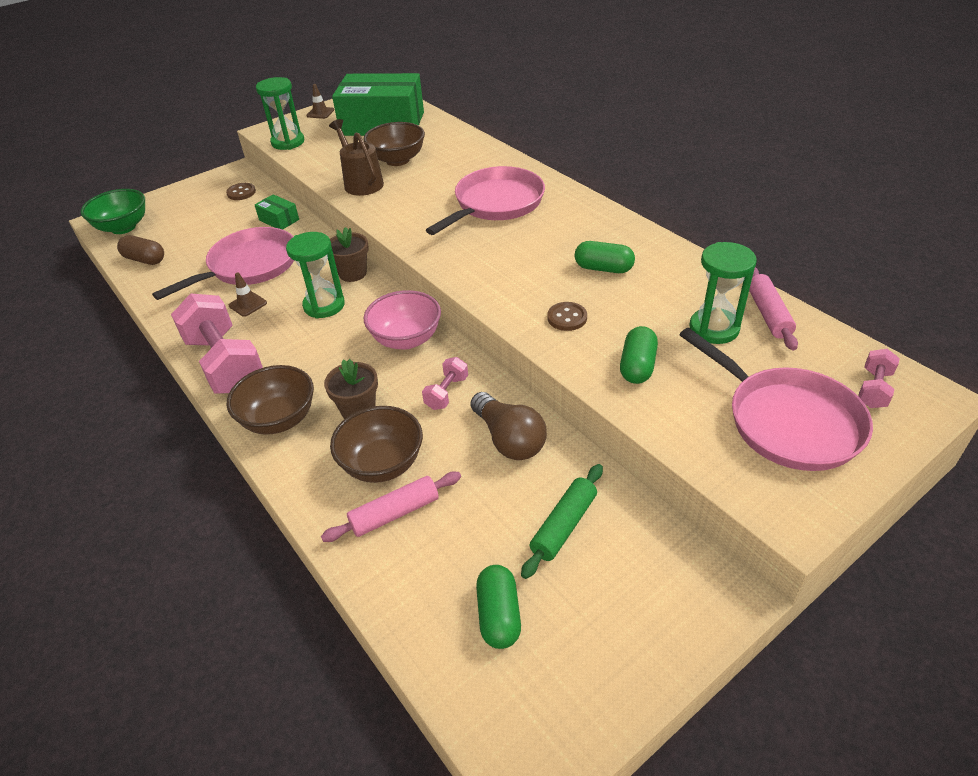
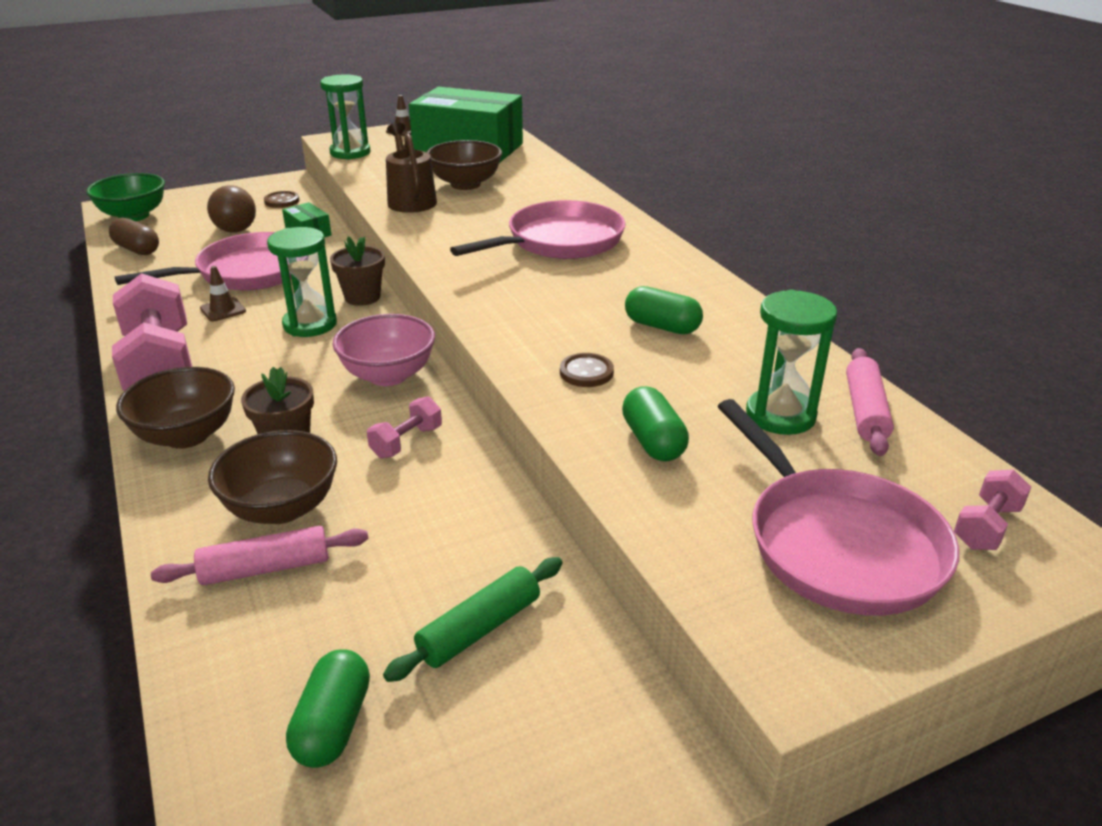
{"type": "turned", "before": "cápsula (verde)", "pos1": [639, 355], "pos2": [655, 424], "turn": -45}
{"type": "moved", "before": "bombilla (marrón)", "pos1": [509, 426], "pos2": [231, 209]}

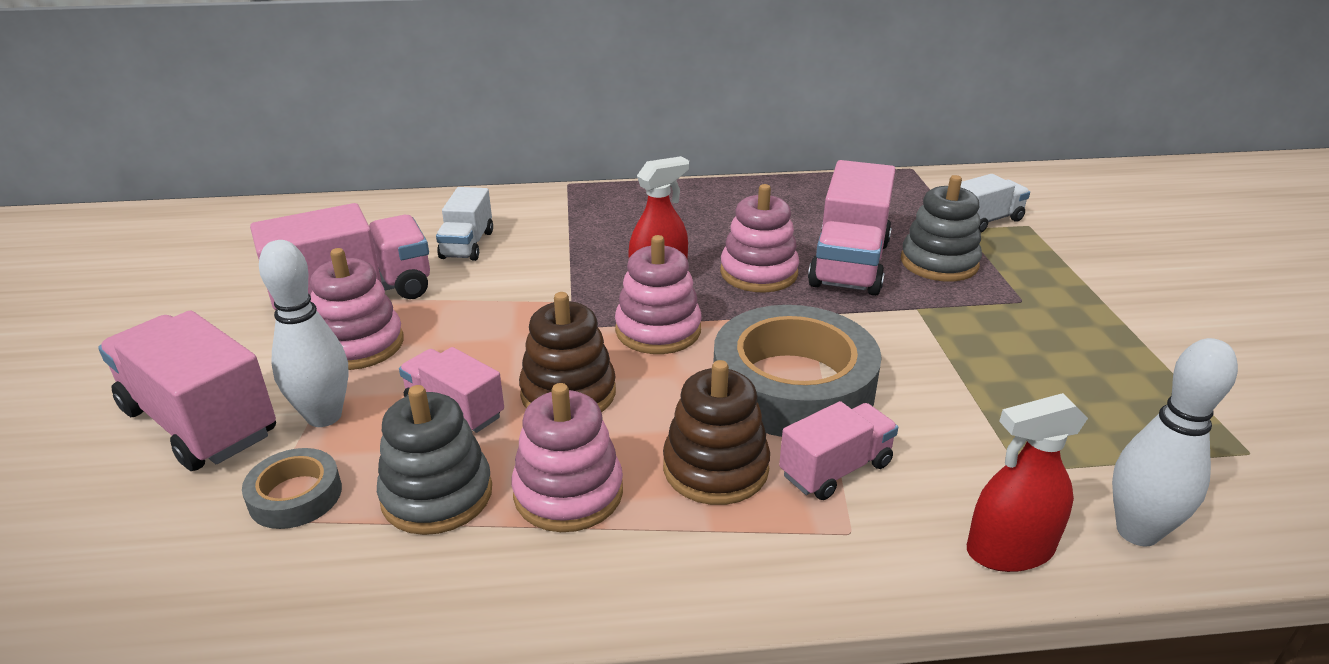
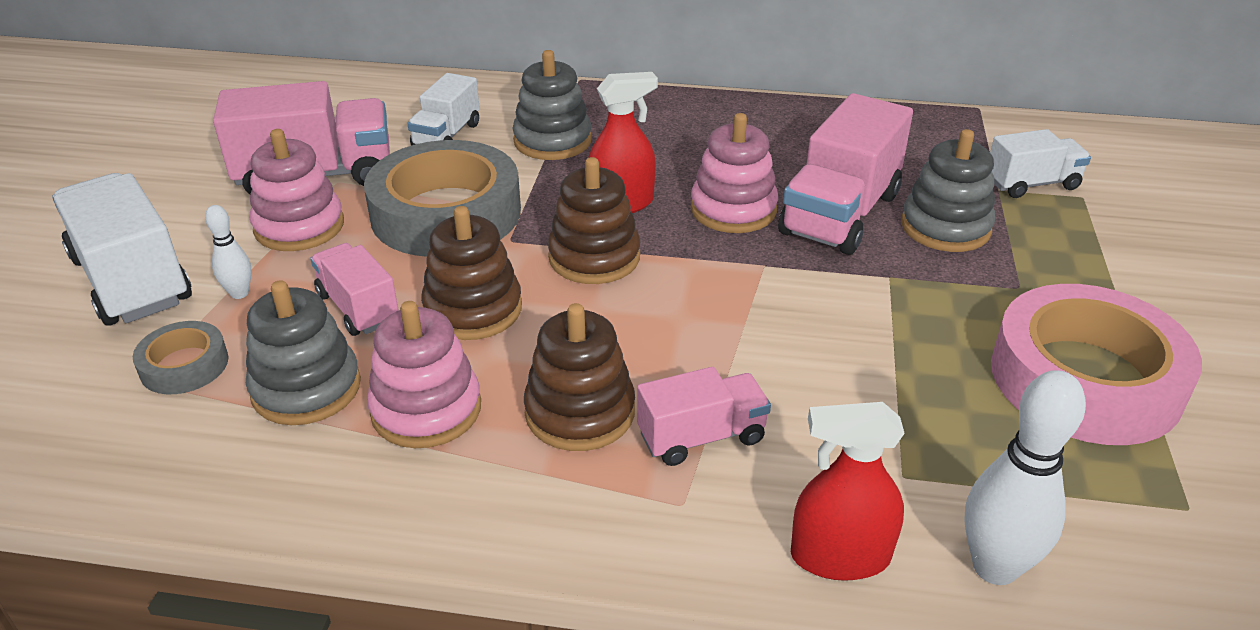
{"type": "recoloured", "before": "juguete apilable (rosa)", "after": "juguete apilable (marrón)", "pos1": [658, 294], "pos2": [594, 220]}
{"type": "resized", "before": "bolo (blanco)", "pos1": [304, 333], "pos2": [228, 252], "scale": 0.54}
{"type": "moved", "before": "cinta adhesiva (gris)", "pos1": [797, 371], "pos2": [442, 198]}
{"type": "recoloured", "before": "camión (rosa)", "after": "camión (blanco)", "pos1": [187, 391], "pos2": [122, 249]}
{"type": "added", "after": "juguete apilable (gris)", "pos2": [552, 105]}
{"type": "added", "after": "cinta adhesiva (rosa)", "pos2": [1096, 364]}

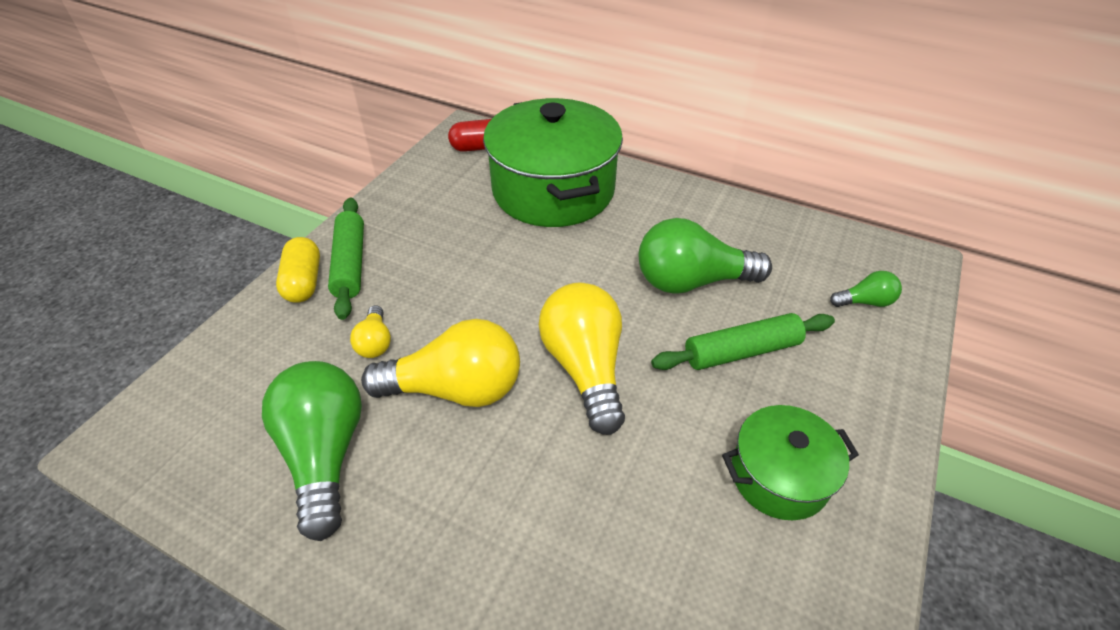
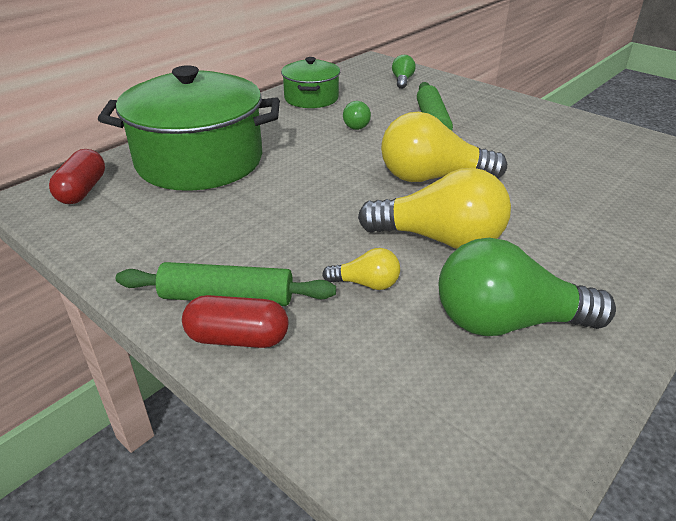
{"type": "resized", "before": "bombilla (verde)", "pos1": [705, 256], "pos2": [357, 115], "scale": 0.48}
{"type": "recoloured", "before": "cápsula (amarillo)", "after": "cápsula (rojo)", "pos1": [298, 270], "pos2": [235, 321]}
{"type": "turned", "before": "bombilla (amarillo)", "pos1": [440, 363], "pos2": [434, 208], "turn": 90}
{"type": "moved", "before": "olla (verde)", "pos1": [790, 462], "pos2": [310, 82]}

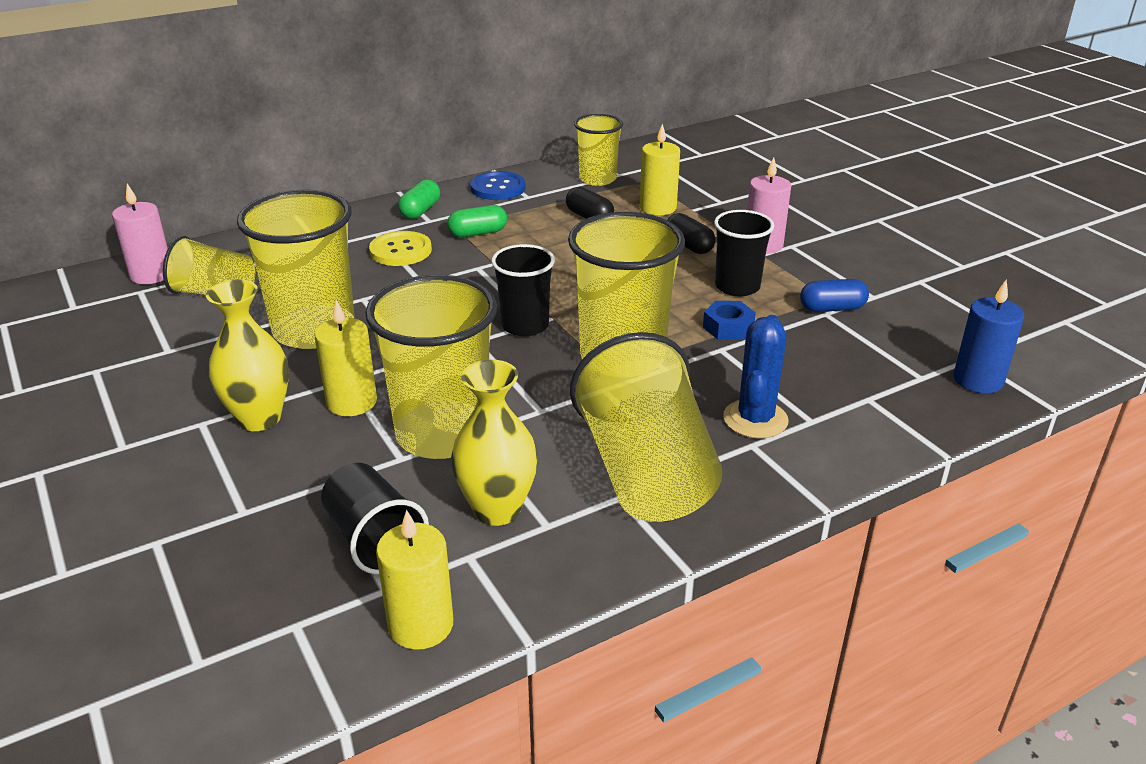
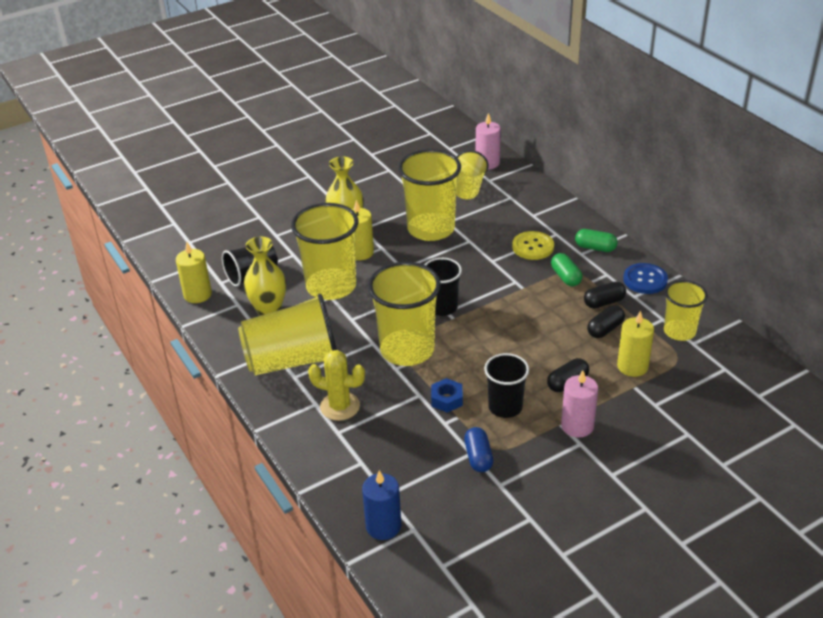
{"type": "recoloured", "before": "cactus (azul)", "after": "cactus (amarillo)", "pos1": [755, 377], "pos2": [336, 385]}
{"type": "added", "after": "cápsula (negro)", "pos2": [605, 295]}

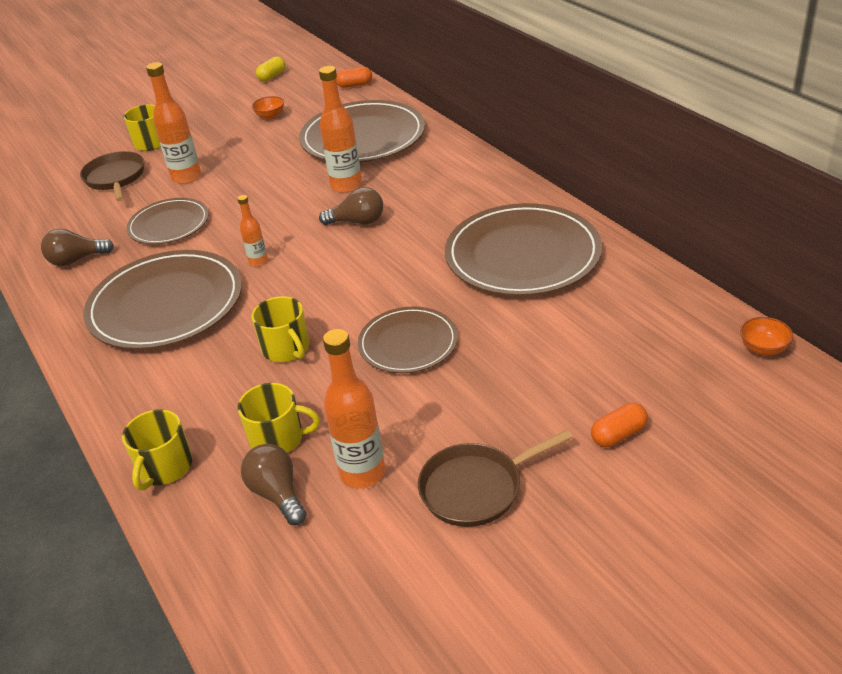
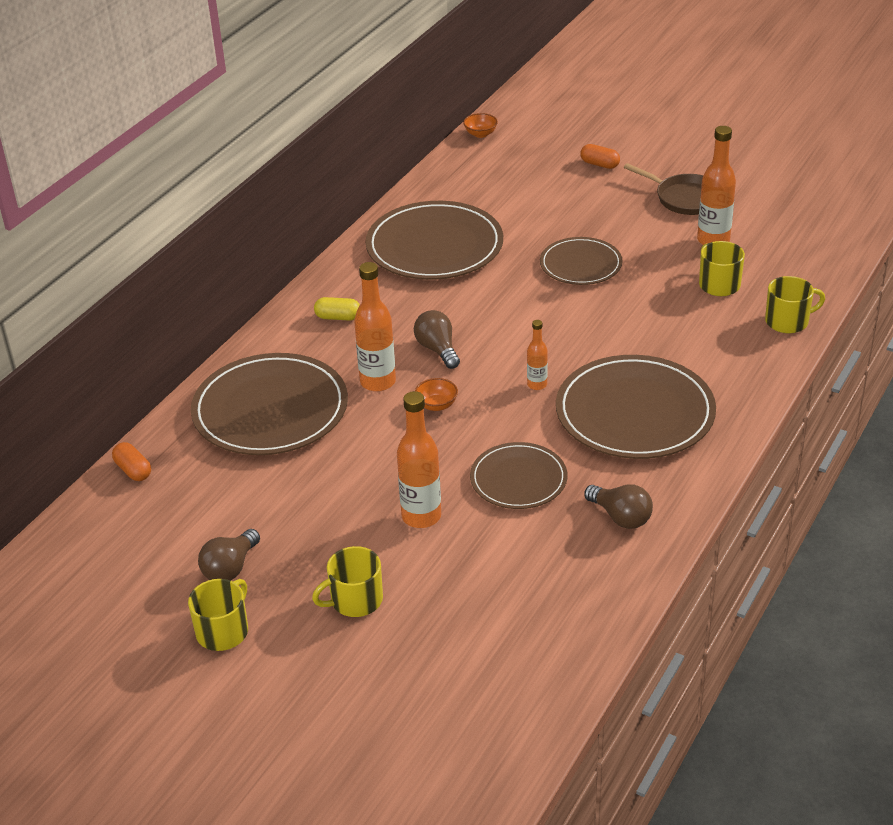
{"type": "moved", "before": "cápsula (amarillo)", "pos1": [270, 68], "pos2": [337, 309]}
{"type": "moved", "before": "cuenco (naranja)", "pos1": [268, 107], "pos2": [436, 394]}
{"type": "removed", "before": "sartén (marrón)", "pos1": [112, 176]}
{"type": "moved", "before": "taza (amarillo)", "pos1": [280, 329], "pos2": [218, 615]}
{"type": "moved", "before": "bombilla (marrón)", "pos1": [273, 484], "pos2": [229, 554]}

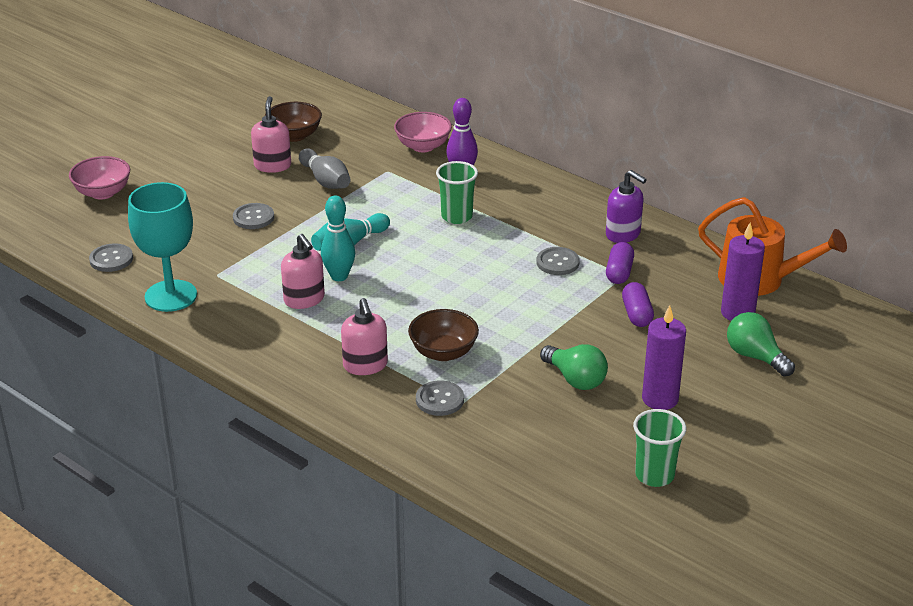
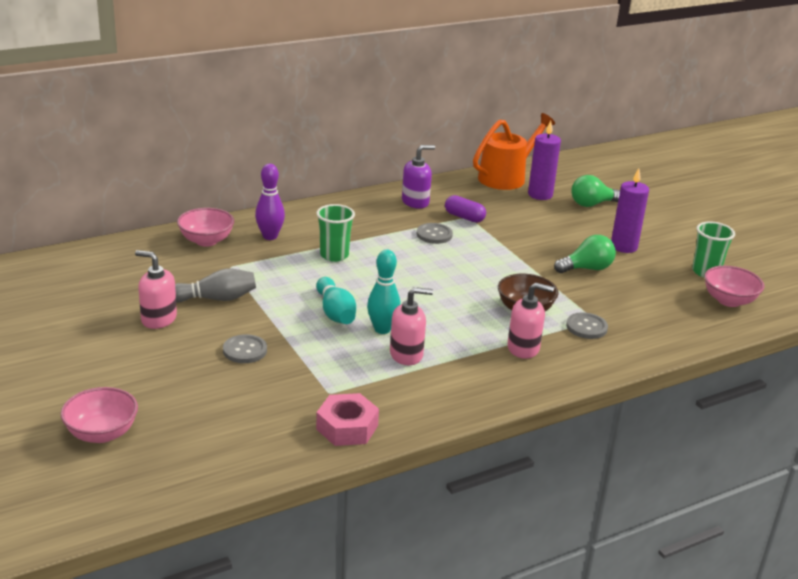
{"type": "removed", "before": "cuenco (marrón)", "pos1": [293, 122]}
{"type": "replaced", "before": "copa (turquesa)", "after": "tuerca (rosa)", "pos1": [162, 247], "pos2": [347, 419]}
{"type": "removed", "before": "botón (gris)", "pos1": [111, 258]}
{"type": "removed", "before": "cápsula (morado)", "pos1": [638, 304]}
{"type": "added", "after": "cuenco (rosa)", "pos2": [734, 286]}

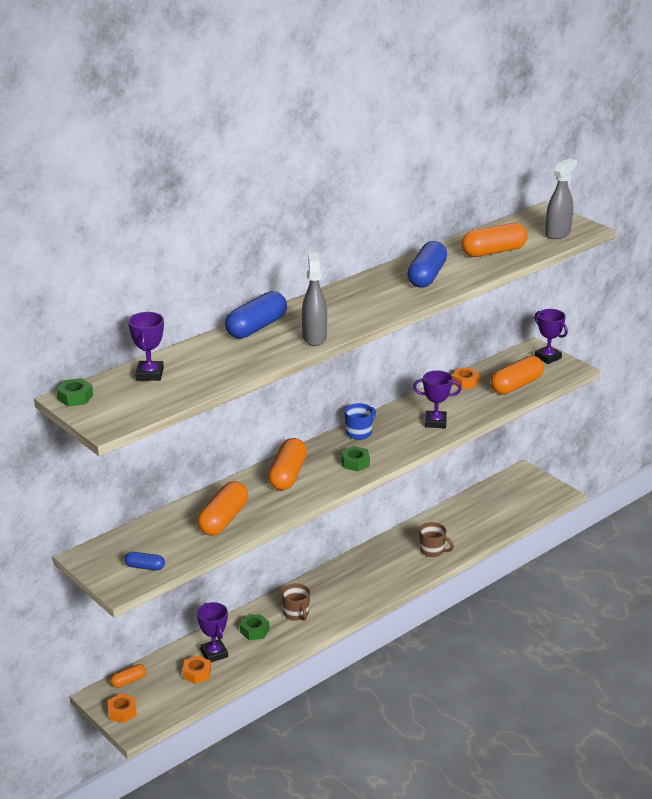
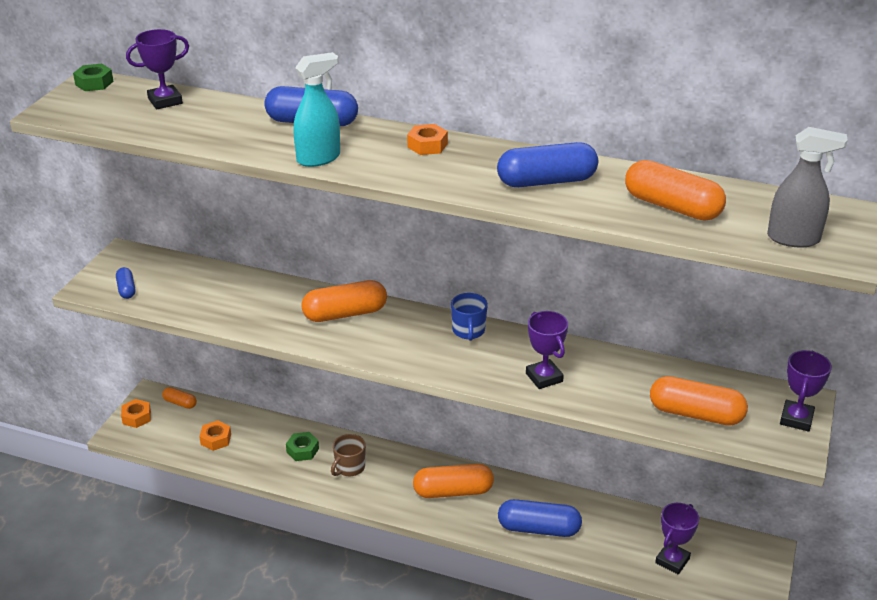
{"type": "recoloured", "before": "pulverizador (gris)", "after": "pulverizador (turquesa)", "pos1": [314, 299], "pos2": [316, 109]}
{"type": "moved", "before": "tuerca (naranja)", "pos1": [465, 378], "pos2": [427, 139]}
{"type": "turned", "before": "taza (azul)", "pos1": [360, 421], "pos2": [469, 317], "turn": 75}
{"type": "removed", "before": "tuerca (verde)", "pos1": [356, 458]}
{"type": "moved", "before": "cápsula (naranja)", "pos1": [222, 508], "pos2": [453, 481]}
{"type": "replaced", "before": "taza (marrón)", "after": "cápsula (azul)", "pos1": [436, 539], "pos2": [540, 518]}
{"type": "moved", "before": "trofeo (morado)", "pos1": [212, 632], "pos2": [677, 538]}

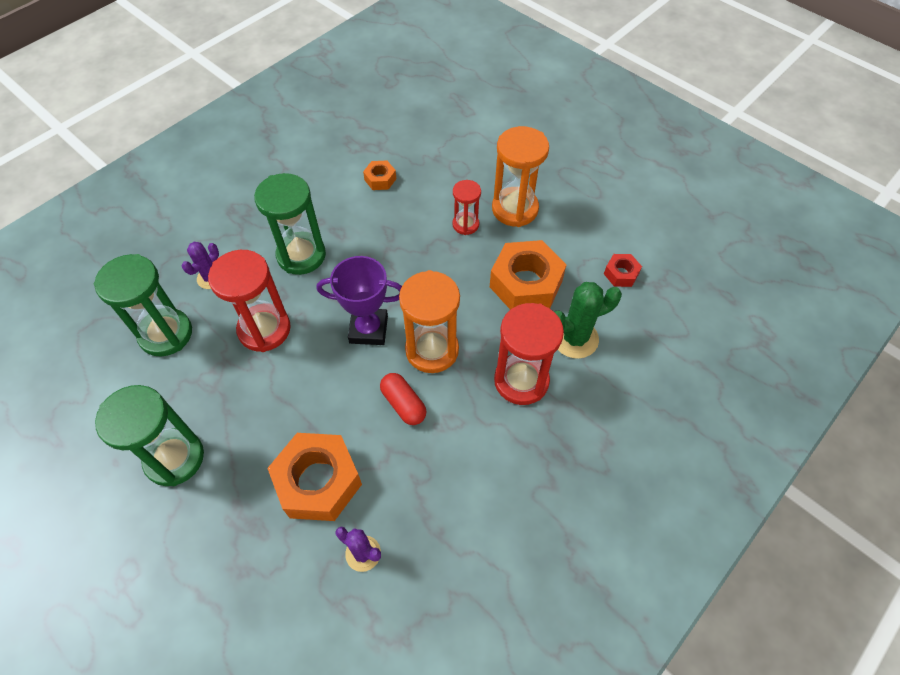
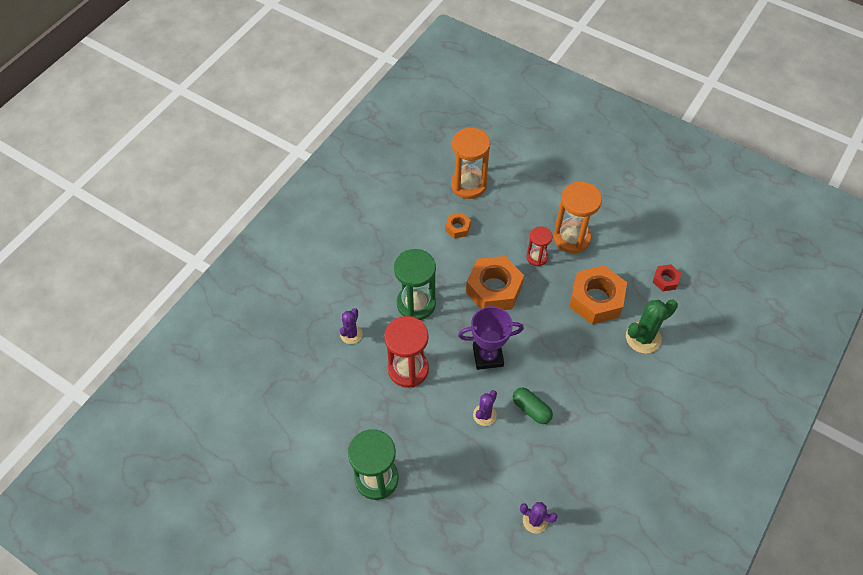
{"type": "removed", "before": "reloj de arena (verde)", "pos1": [143, 305]}
{"type": "moved", "before": "reloj de arena (naranja)", "pos1": [429, 321], "pos2": [470, 163]}
{"type": "removed", "before": "reloj de arena (rojo)", "pos1": [529, 354]}
{"type": "recoloured", "before": "cápsula (rojo)", "after": "cápsula (verde)", "pos1": [403, 399], "pos2": [533, 406]}
{"type": "moved", "before": "tuerca (naranja)", "pos1": [314, 477], "pos2": [495, 283]}
{"type": "added", "after": "cactus (morado)", "pos2": [485, 408]}

